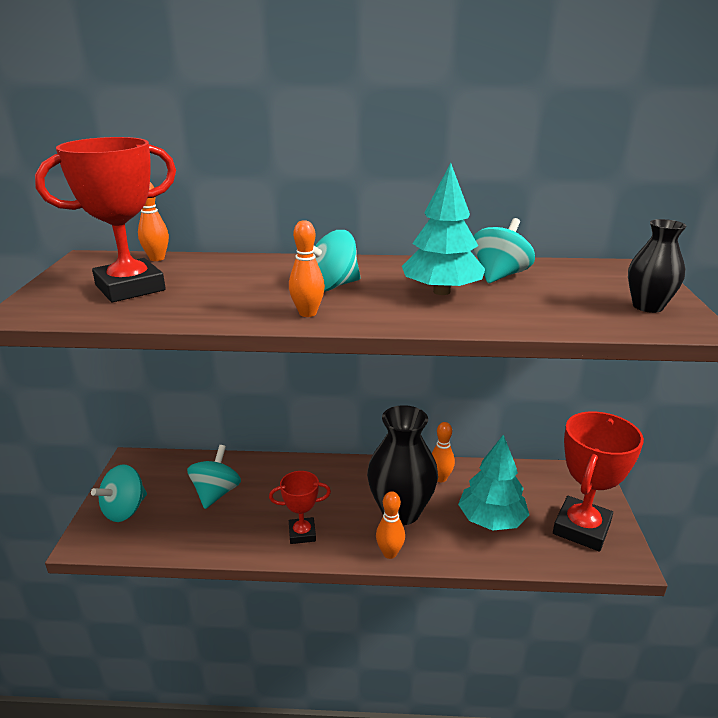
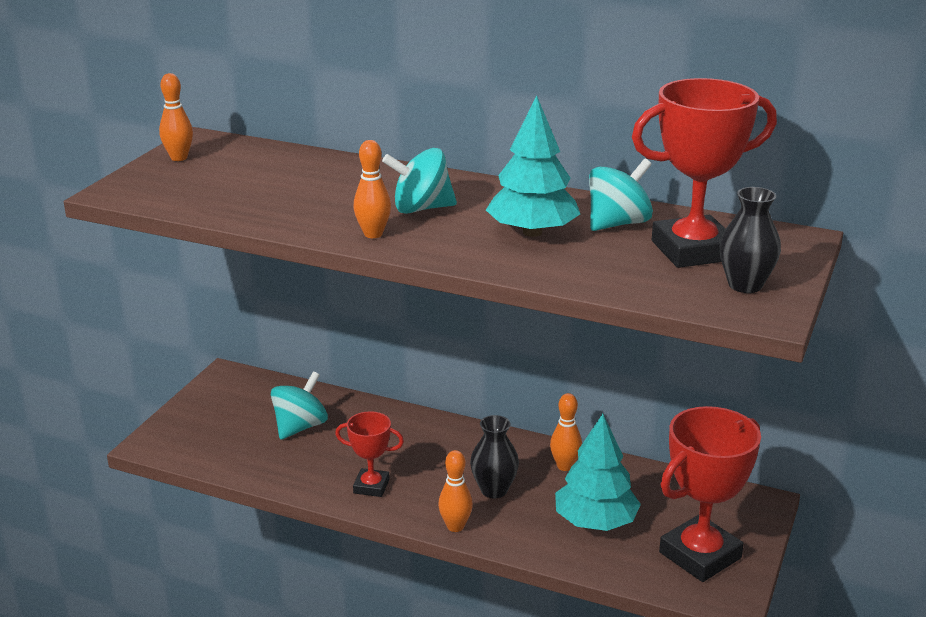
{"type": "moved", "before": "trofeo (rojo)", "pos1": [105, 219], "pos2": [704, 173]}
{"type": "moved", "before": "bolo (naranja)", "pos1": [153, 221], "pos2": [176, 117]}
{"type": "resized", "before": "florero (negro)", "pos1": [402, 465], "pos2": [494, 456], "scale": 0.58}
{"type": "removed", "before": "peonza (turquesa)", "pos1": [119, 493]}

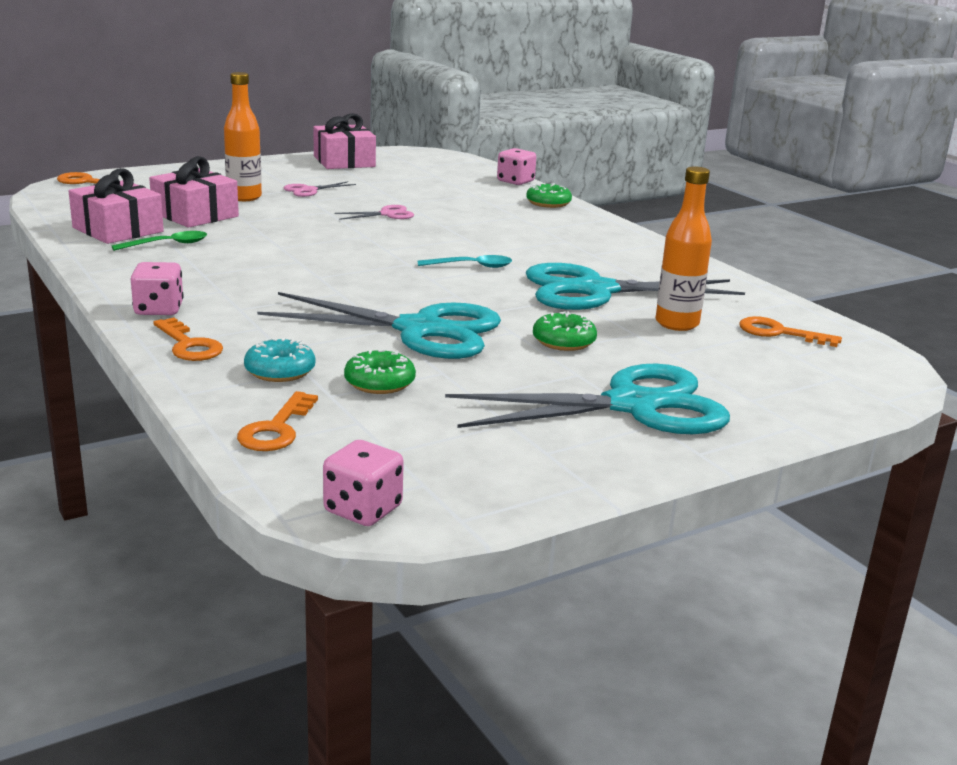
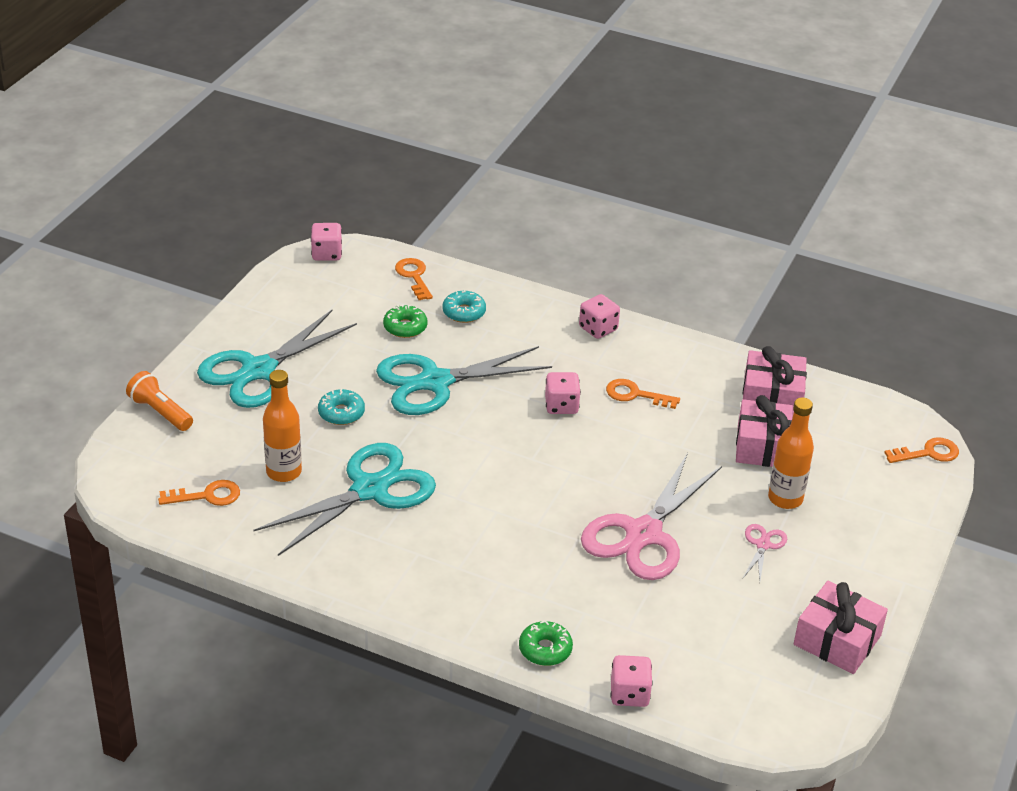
{"type": "resized", "before": "tijeras (rosa)", "pos1": [374, 212], "pos2": [651, 516], "scale": 2.36}
{"type": "removed", "before": "cuchara (verde)", "pos1": [159, 241]}
{"type": "removed", "before": "cuchara (turquesa)", "pos1": [465, 261]}
{"type": "recoloured", "before": "rosquilla (verde)", "after": "rosquilla (turquesa)", "pos1": [565, 331], "pos2": [341, 407]}
{"type": "moved", "before": "llave (naranja)", "pos1": [188, 339], "pos2": [643, 394]}
{"type": "added", "after": "lámpara de mano (naranja)", "pos2": [159, 401]}
{"type": "added", "after": "dado (rosa)", "pos2": [563, 393]}

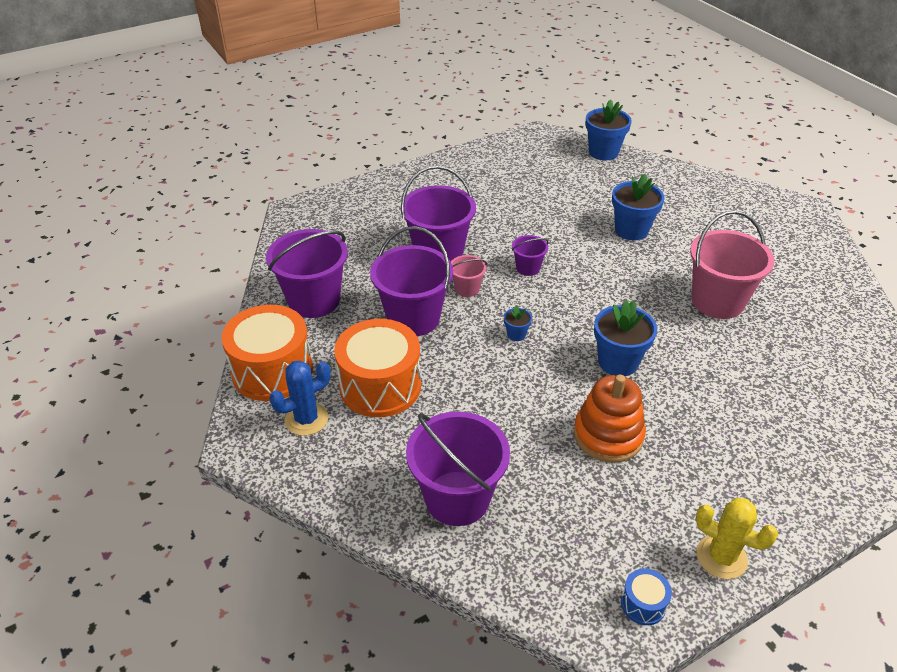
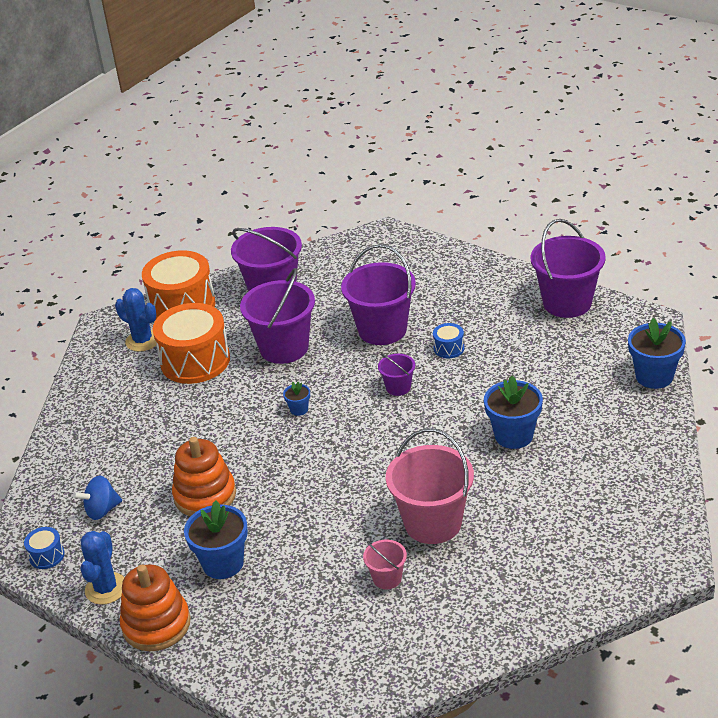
{"type": "moved", "before": "balde (rosa)", "pos1": [469, 276], "pos2": [385, 564]}
{"type": "moved", "before": "maceta (azul)", "pos1": [625, 338], "pos2": [216, 539]}
{"type": "moved", "before": "balde (morado)", "pos1": [458, 468], "pos2": [568, 268]}
{"type": "recoloured", "before": "cactus (amarillo)", "after": "cactus (azul)", "pos1": [737, 538], "pos2": [102, 568]}
{"type": "added", "after": "tambor (azul)", "pos2": [448, 340]}
{"type": "added", "after": "peonza (azul)", "pos2": [97, 498]}
{"type": "added", "after": "juguete apilable (naranja)", "pos2": [155, 608]}

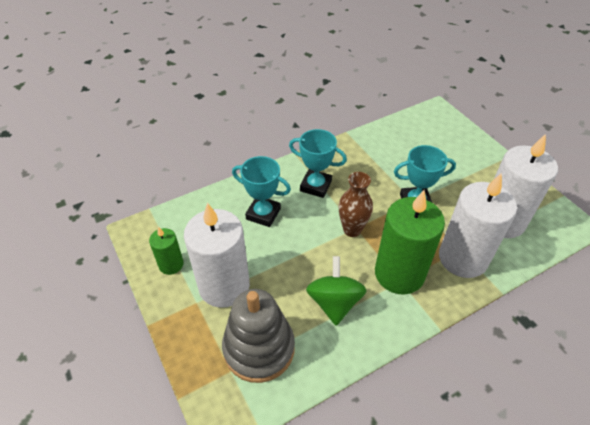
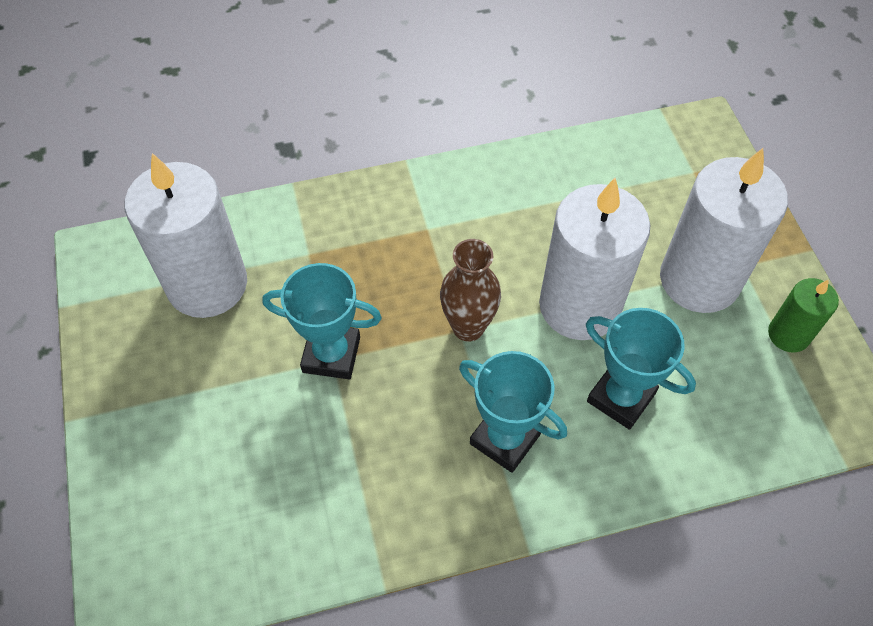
{"type": "moved", "before": "vela (blanco)", "pos1": [478, 225], "pos2": [594, 259]}
{"type": "removed", "before": "vela (verde)", "pos1": [410, 242]}
{"type": "removed", "before": "peonza (verde)", "pos1": [336, 291]}
{"type": "removed", "before": "juguete apilable (gris)", "pos1": [258, 336]}

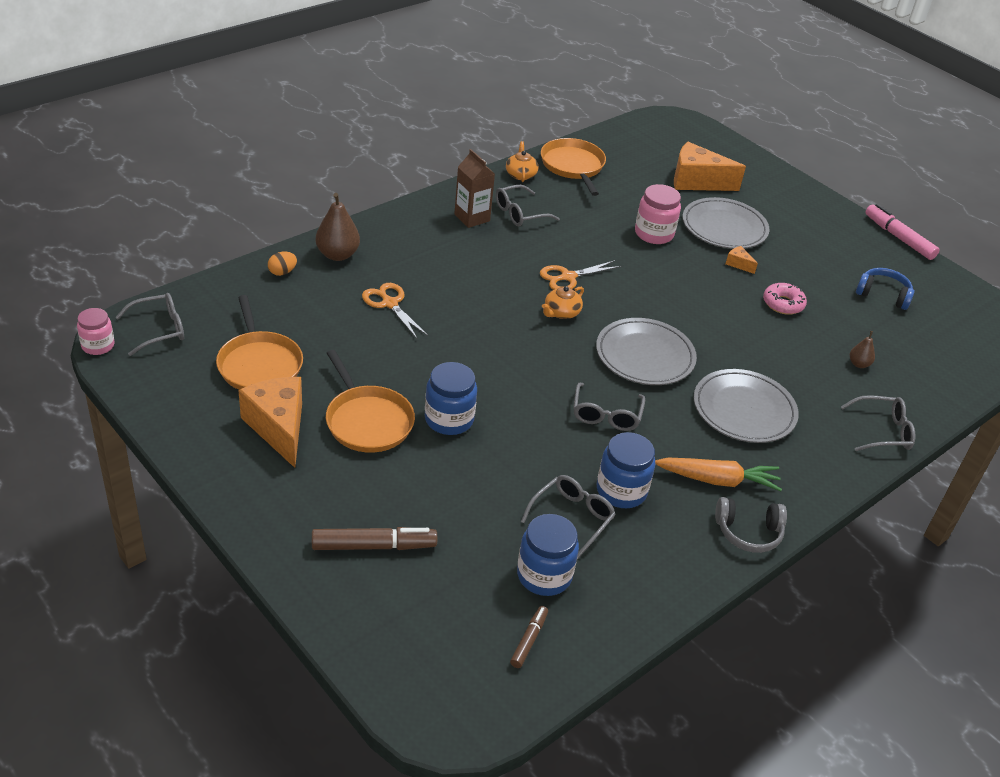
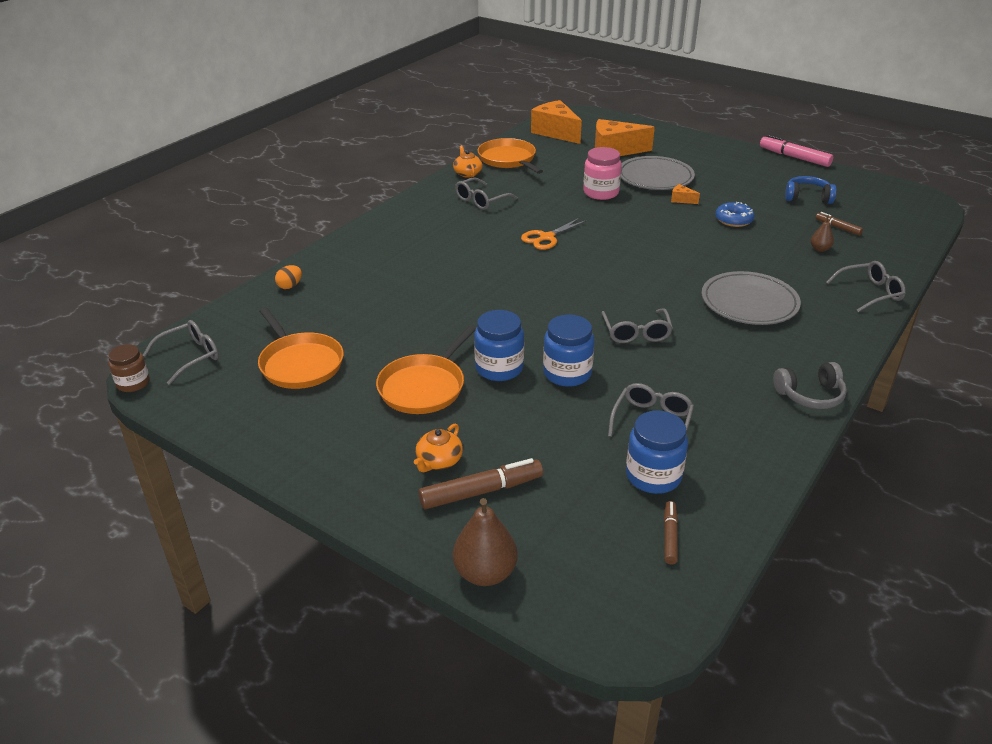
{"type": "removed", "before": "cartón de leche (marrón)", "pos1": [474, 188]}
{"type": "moved", "before": "pera (marrón)", "pos1": [338, 227], "pos2": [485, 542]}
{"type": "removed", "before": "tijeras (naranja)", "pos1": [395, 310]}
{"type": "recoloured", "before": "rosquilla (rosa)", "after": "rosquilla (azul)", "pos1": [785, 299], "pos2": [735, 214]}
{"type": "moved", "before": "tetera (naranja)", "pos1": [563, 302], "pos2": [438, 448]}
{"type": "recoloured", "before": "tarro (rosa)", "after": "tarro (marrón)", "pos1": [96, 331], "pos2": [129, 368]}
{"type": "removed", "before": "plato (gris)", "pos1": [646, 351]}
{"type": "turned", "before": "sartén (naranja)", "pos1": [370, 401], "pos2": [426, 370], "turn": 75}
{"type": "moved", "before": "queso (naranja)", "pos1": [270, 422], "pos2": [556, 122]}
{"type": "moved", "before": "tarro (azul)", "pos1": [626, 470], "pos2": [568, 351]}
{"type": "removed", "before": "zanahoria (naranja)", "pos1": [718, 474]}
{"type": "added", "after": "rotulador (marrón)", "pos2": [839, 224]}

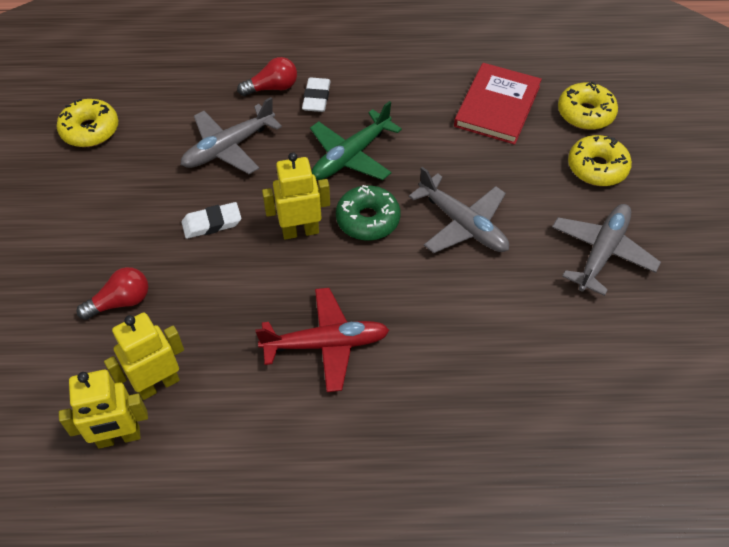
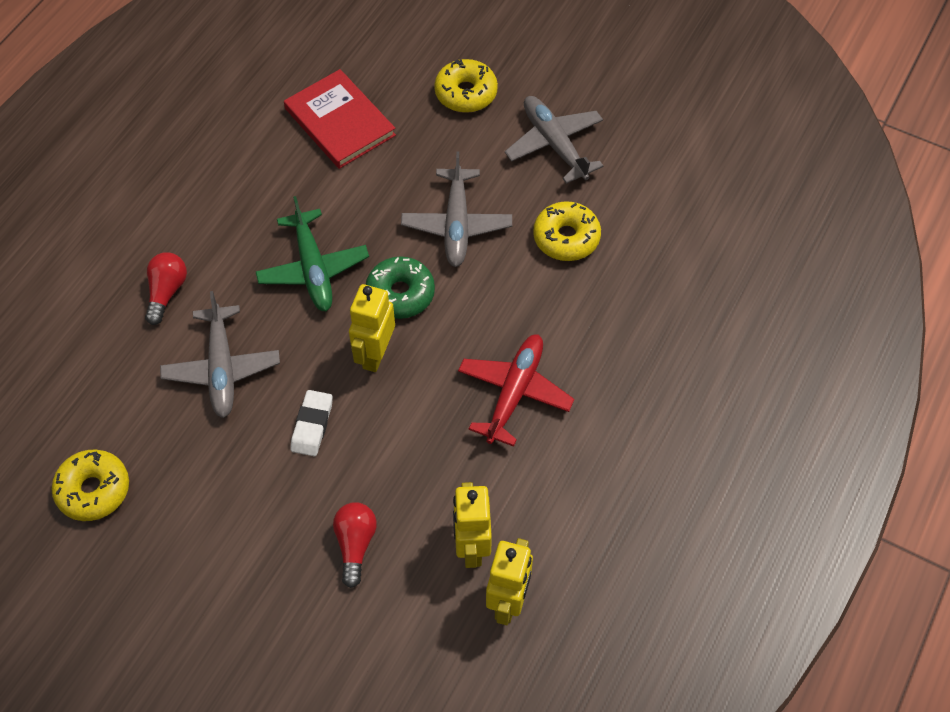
{"type": "removed", "before": "goma de borrar (blanco)", "pos1": [316, 94]}
{"type": "moved", "before": "rosquilla (amarillo)", "pos1": [588, 106], "pos2": [567, 231]}
{"type": "turned", "before": "avión (gris)", "pos1": [459, 210], "pos2": [456, 209], "turn": 105}

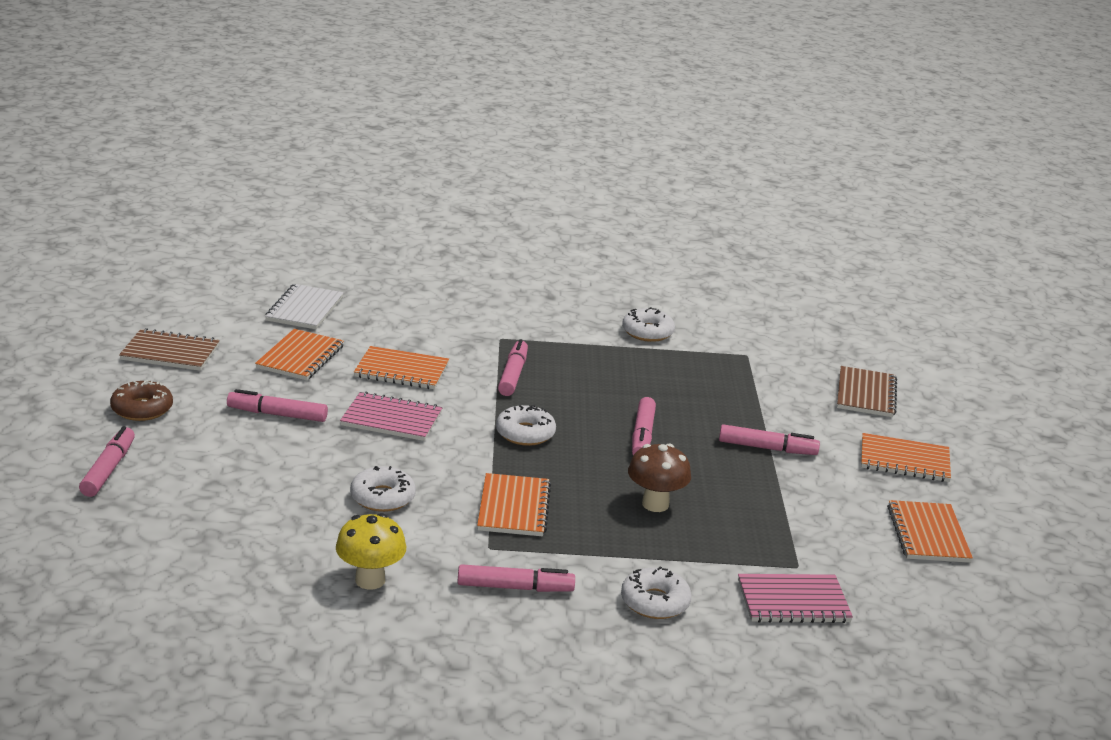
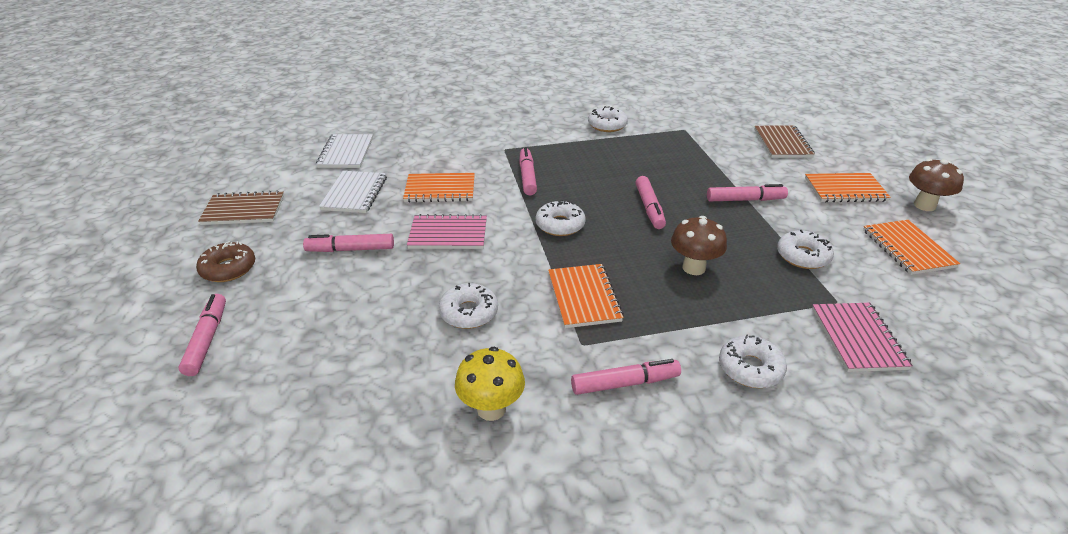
{"type": "recoloured", "before": "cuaderno (naranja)", "after": "cuaderno (blanco)", "pos1": [299, 354], "pos2": [353, 192]}
{"type": "turned", "before": "cuaderno (rosa)", "pos1": [795, 598], "pos2": [862, 337], "turn": -75}
{"type": "added", "after": "seta (marrón)", "pos2": [936, 185]}
{"type": "added", "after": "rosquilla (blanco)", "pos2": [805, 249]}

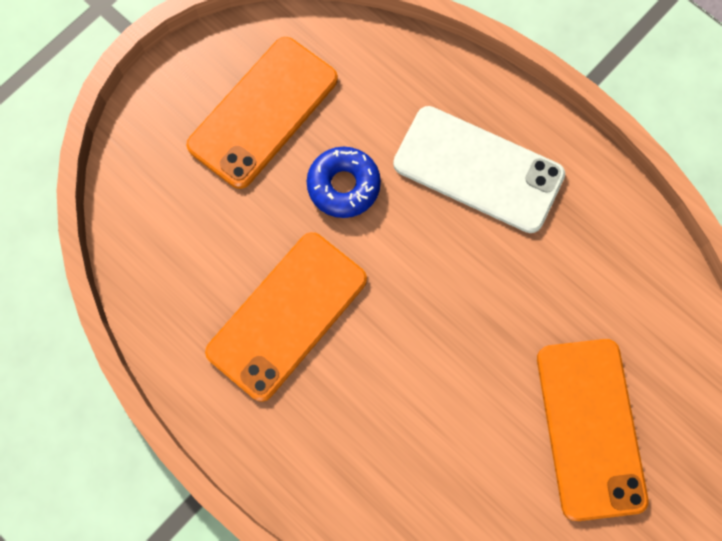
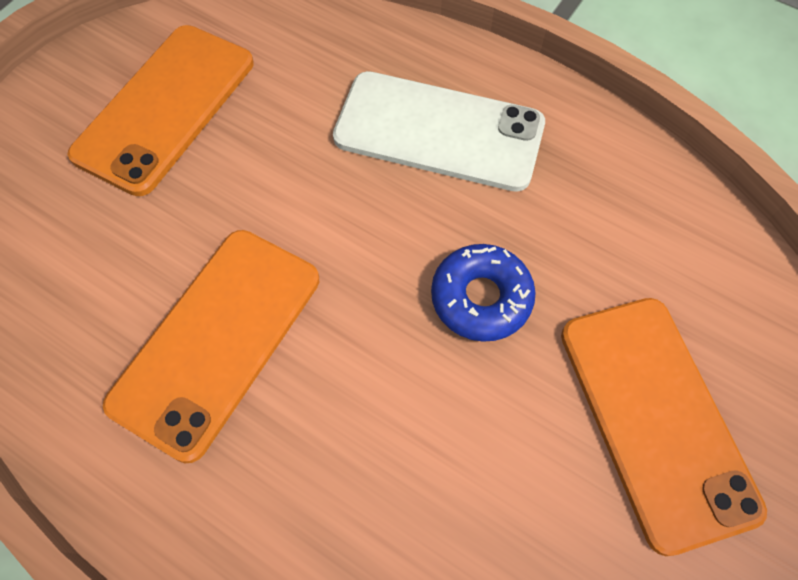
{"type": "moved", "before": "rosquilla (azul)", "pos1": [344, 182], "pos2": [483, 293]}

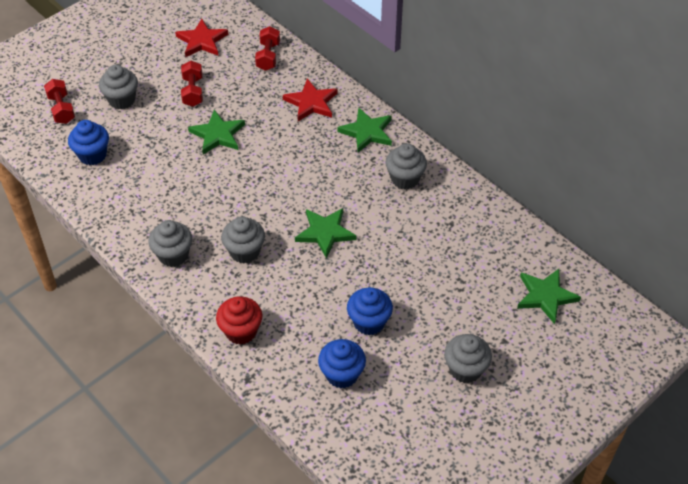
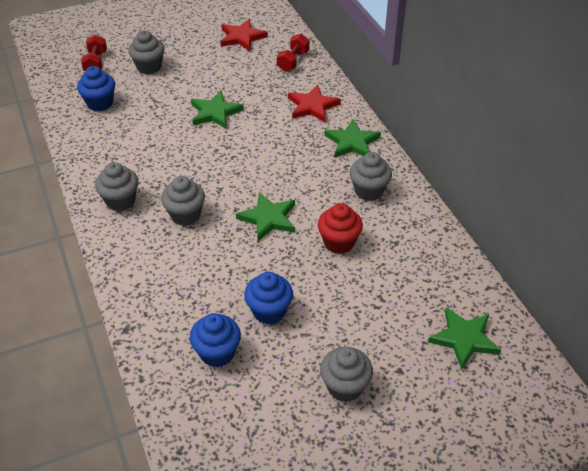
{"type": "removed", "before": "mancuerna (rojo)", "pos1": [192, 84]}
{"type": "moved", "before": "magdalena (rojo)", "pos1": [239, 320], "pos2": [340, 228]}

